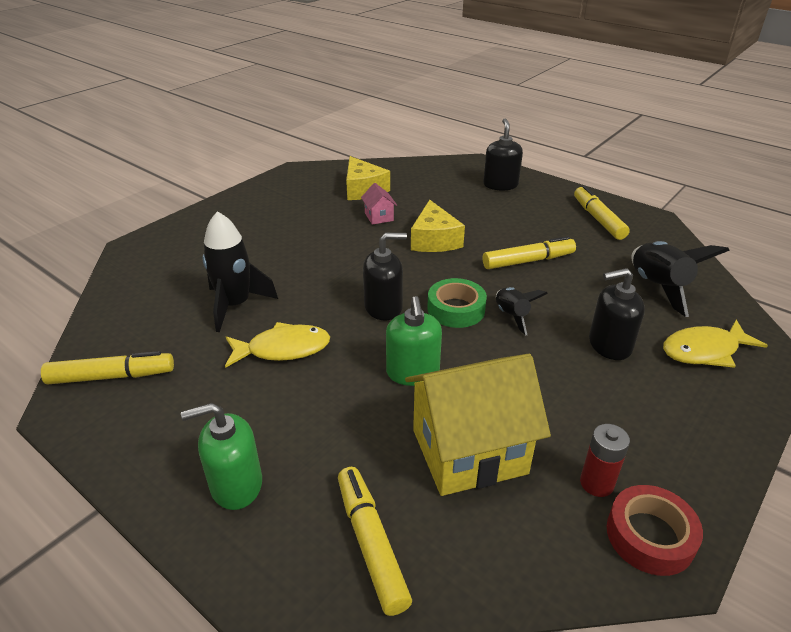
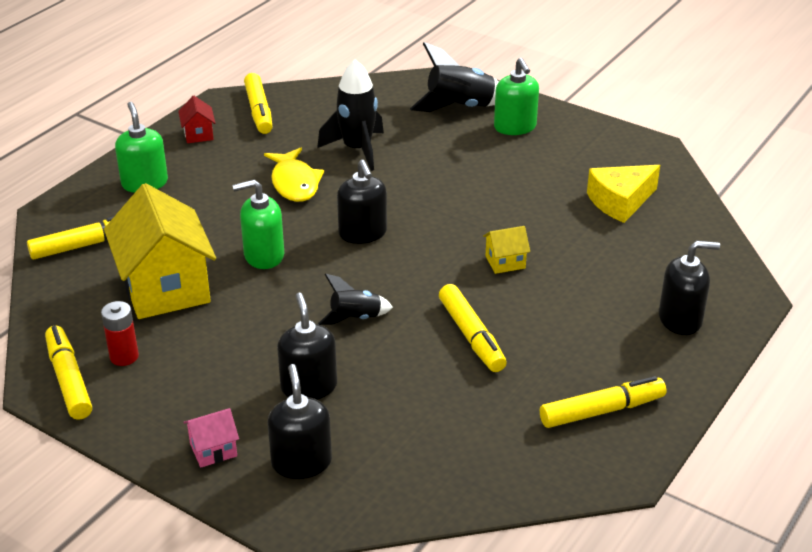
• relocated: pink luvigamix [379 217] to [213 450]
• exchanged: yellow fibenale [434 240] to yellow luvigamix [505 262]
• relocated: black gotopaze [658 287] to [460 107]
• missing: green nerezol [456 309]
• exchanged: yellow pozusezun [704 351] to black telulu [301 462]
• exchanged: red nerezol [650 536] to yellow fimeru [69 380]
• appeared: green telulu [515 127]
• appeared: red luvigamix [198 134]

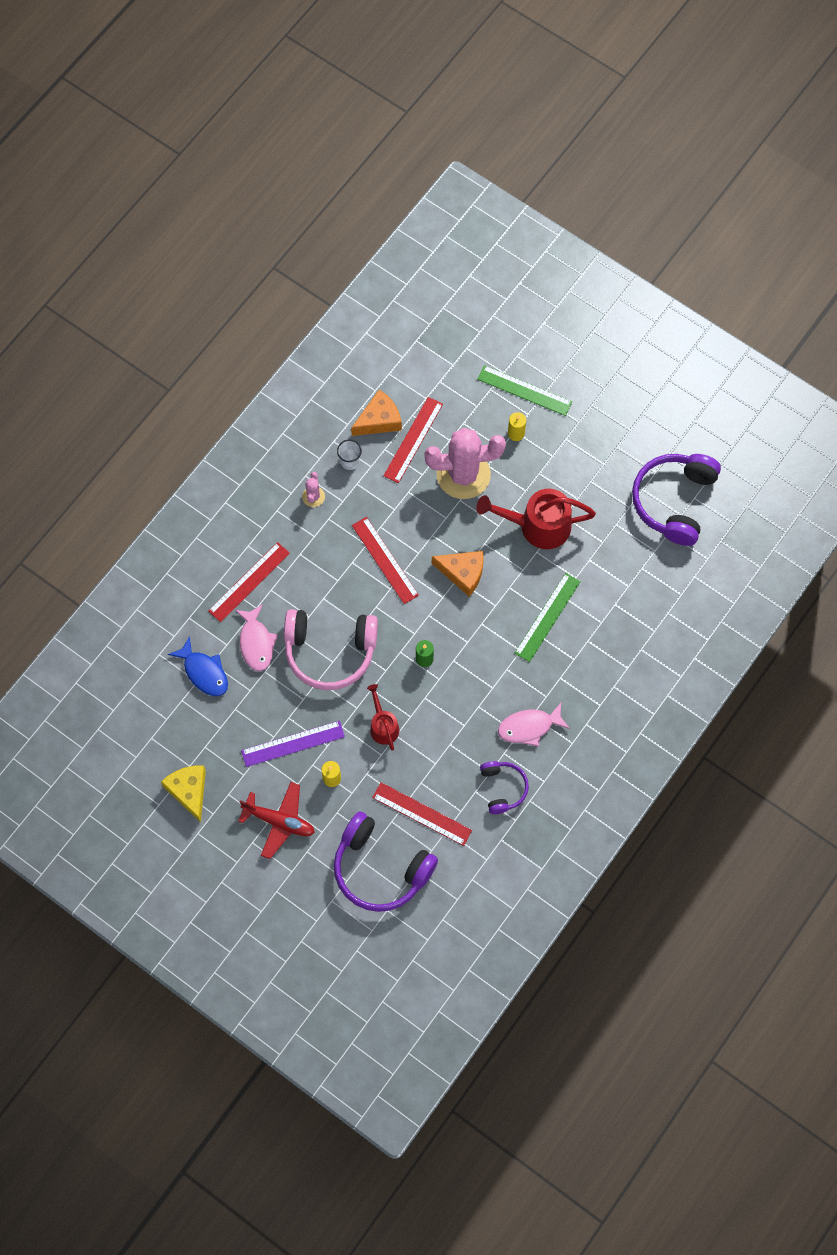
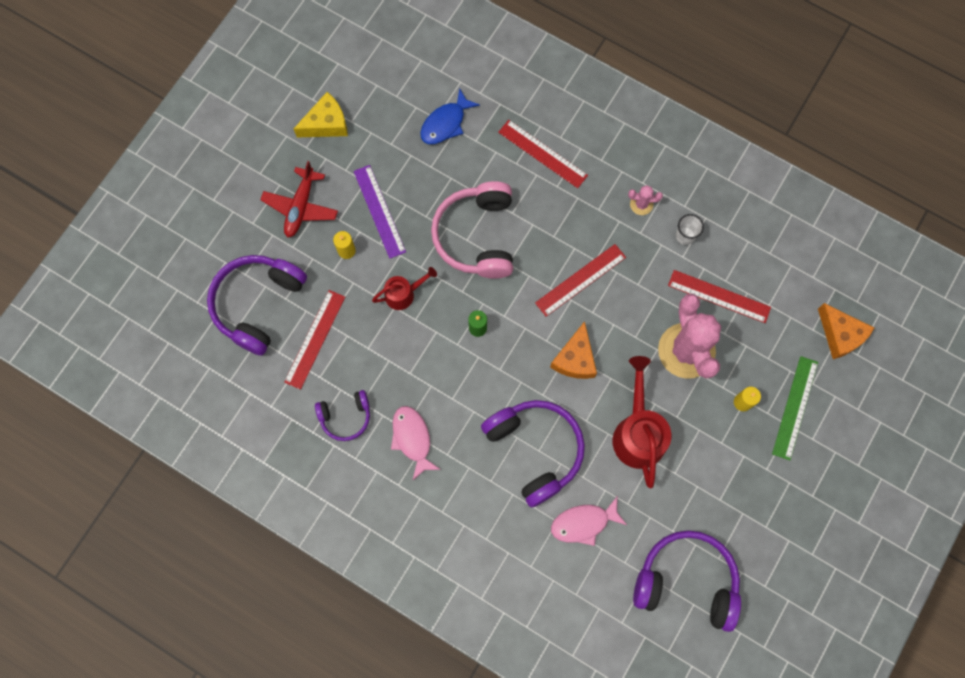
• relocated: orange fibenale [379 420] to [840 335]
• exchanged: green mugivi [547 617] to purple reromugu [535 450]
• relocated: pink pozusezun [256 643] to [583 523]

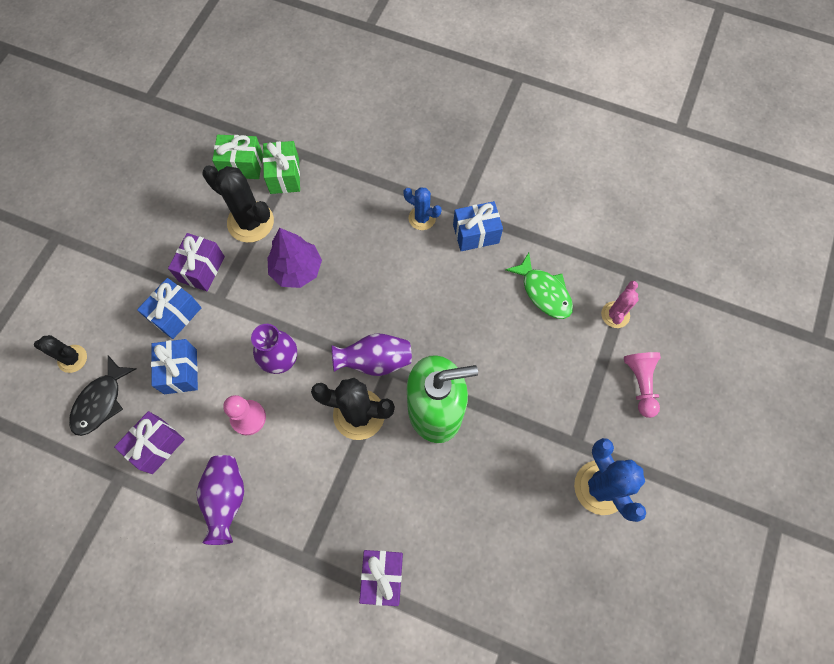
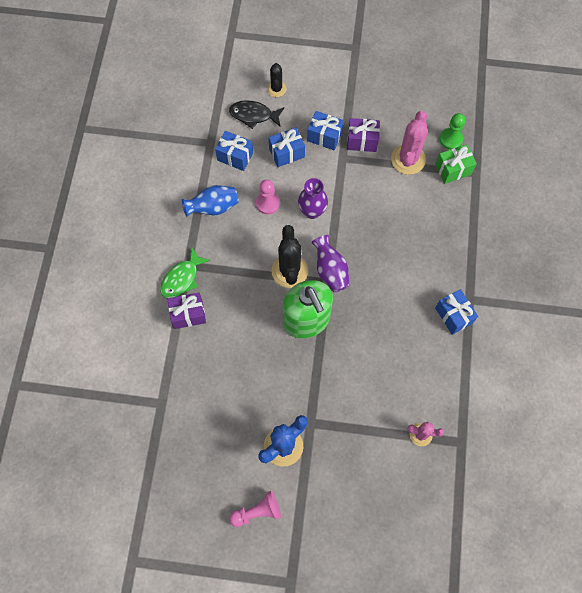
• exchanged: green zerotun [242 165] to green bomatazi [451 139]
• colour: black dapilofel [250 222] to pink dapilofel [408 159]
• missing: blue dapilofel [422 218]
• missing: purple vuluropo [296 270]
• relocated: green pozusezun [544 292] to [182 278]
• relocated: pink bomatazi [640 384] to [257 512]
• colour: purple zerotun [157 446] to blue zerotun [235 156]
• colour: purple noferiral [226 499] to blue noferiral [213 207]

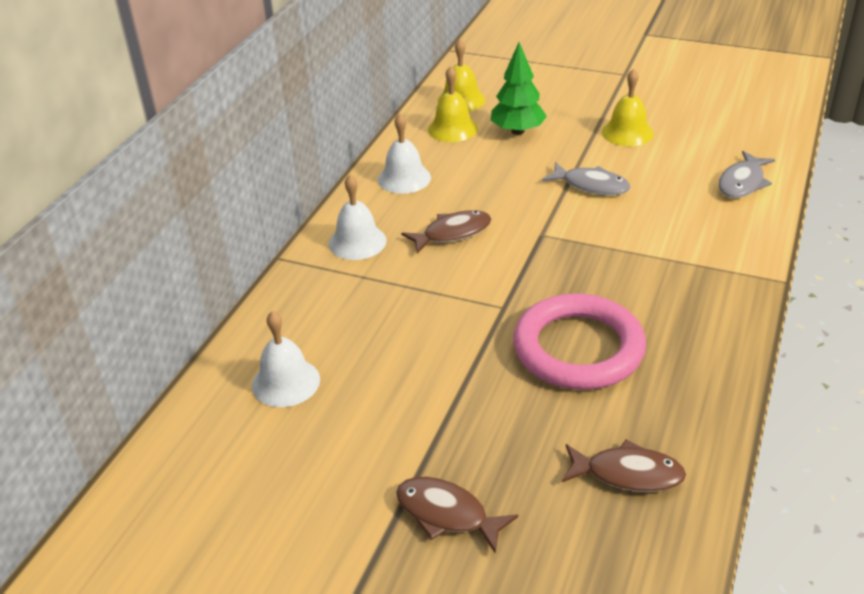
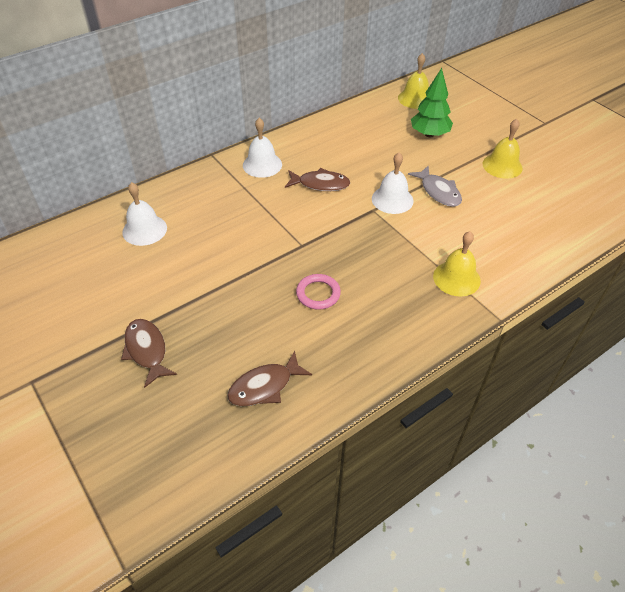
• relocated: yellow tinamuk [452 129] to [456 278]
• relocated: white tinamuk [404 178] to [392 199]
• missing: grey pozusezun [743 182]
• size: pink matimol [578 348] = [318 294] x0.47
• spun: brown pozusezun [628 474] = [265 386] 105 degrees clockwise

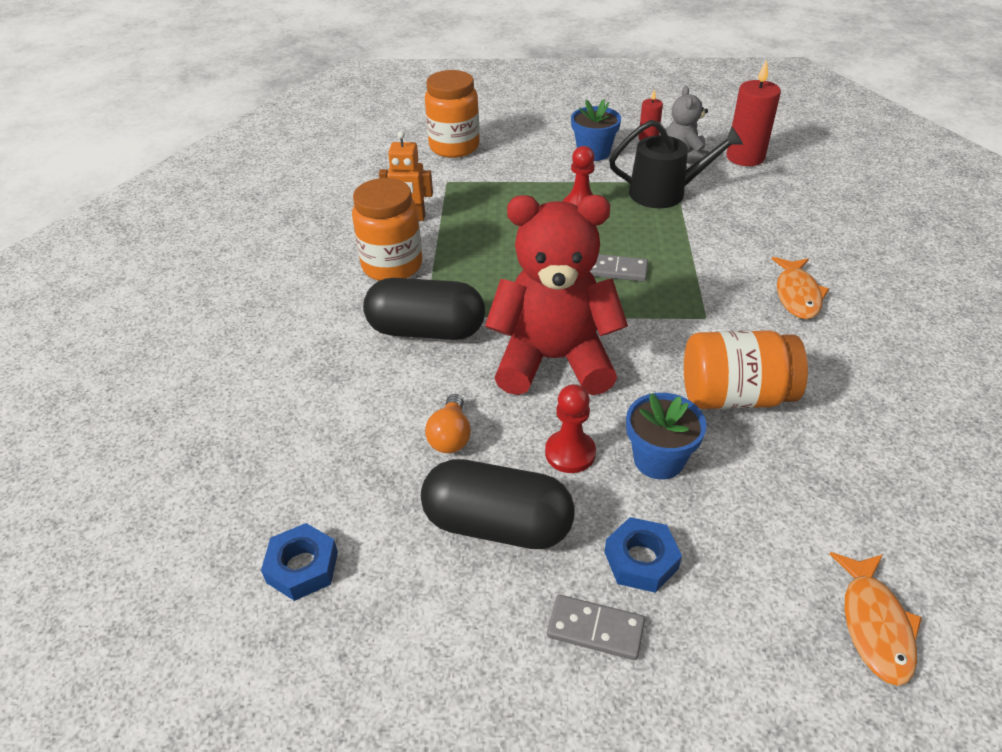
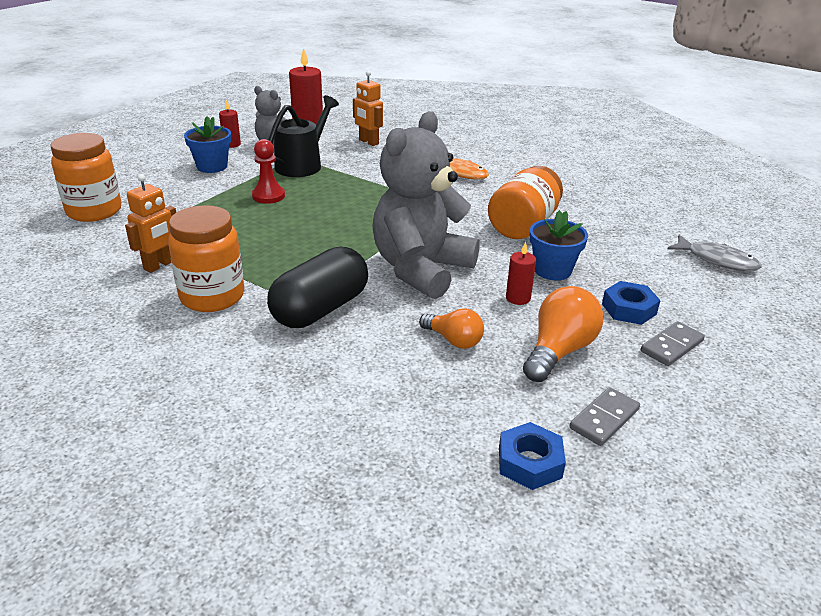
• colour: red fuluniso [553 360] to grey fuluniso [421 269]
• relocated: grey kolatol [616 270] to [604 419]
• exchanged: red bomatazi [570 453] to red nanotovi [518 298]
• exchanged: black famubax [497 524] to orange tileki [558 351]
• colour: orange pozusezun [874 625] to grey pozusezun [717 260]
• appeared: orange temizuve [368 142]

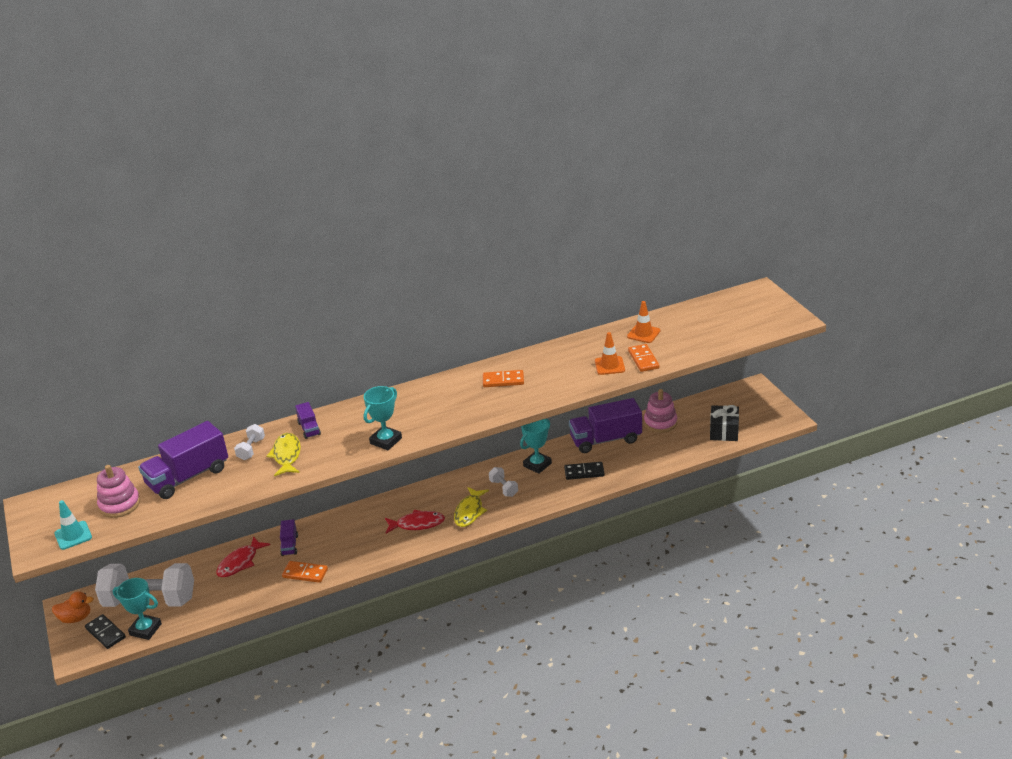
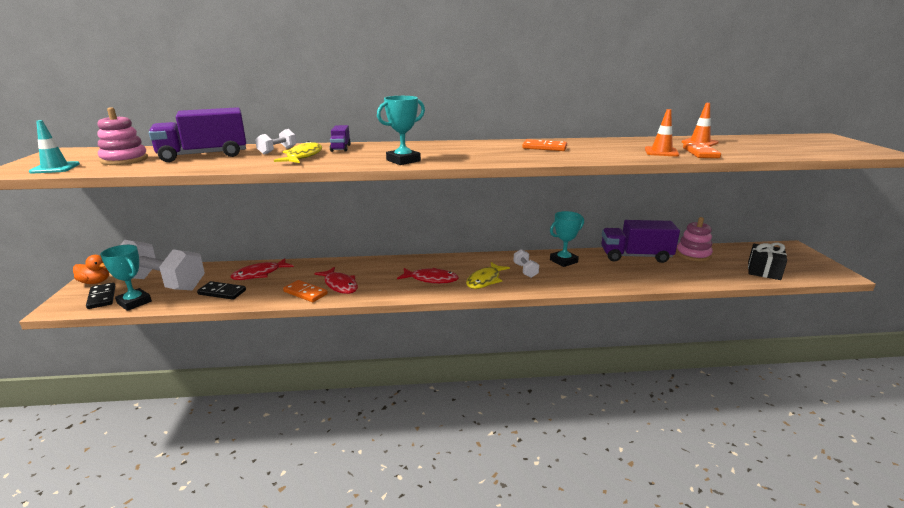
• relocated: black kolatol [584 472] to [222 292]
• missing: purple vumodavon [289 545]
• appeared: red pozusezun [340 285]

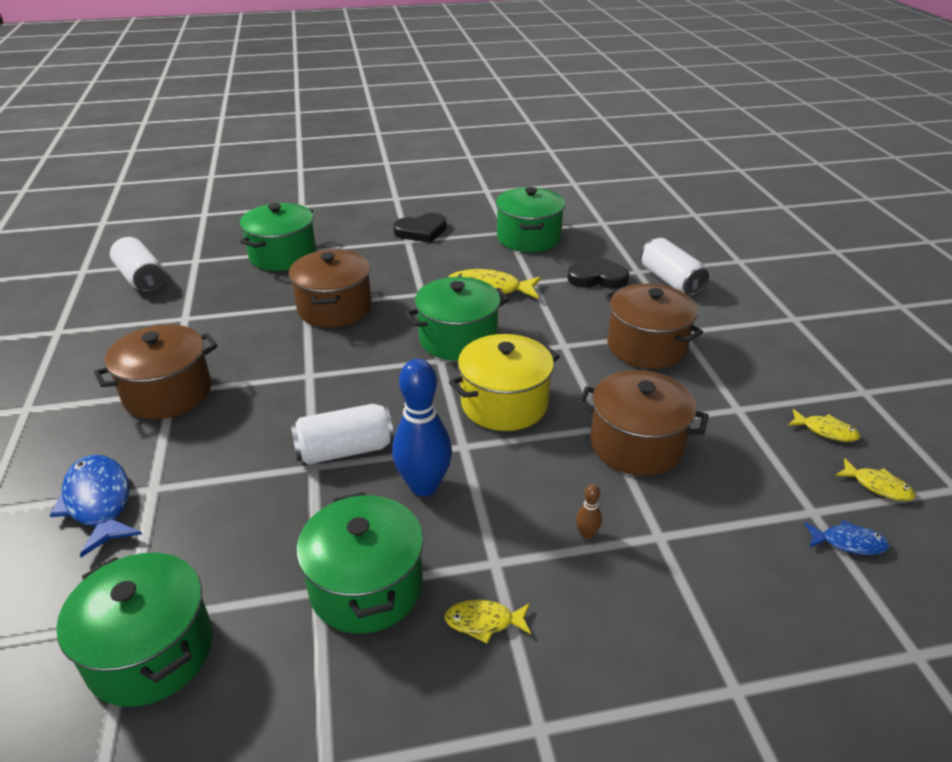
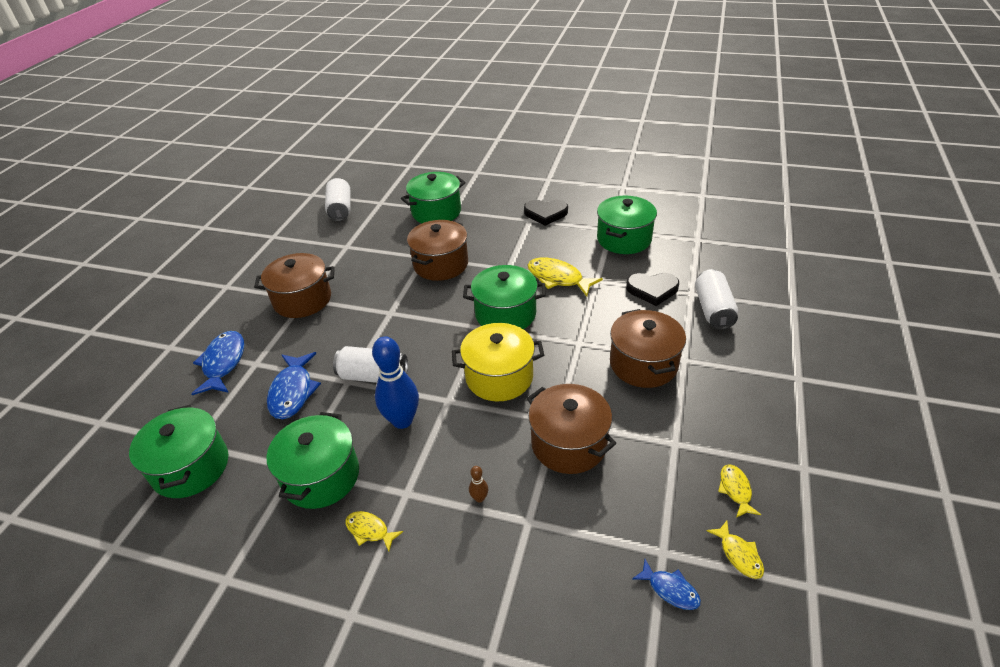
• spun: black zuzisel [597 277] = [652 290] 150 degrees clockwise
• spun: yellow pozusezun [826 431] = [735 490] 150 degrees counterclockwise
• appeared: blue pozusezun [293 392]

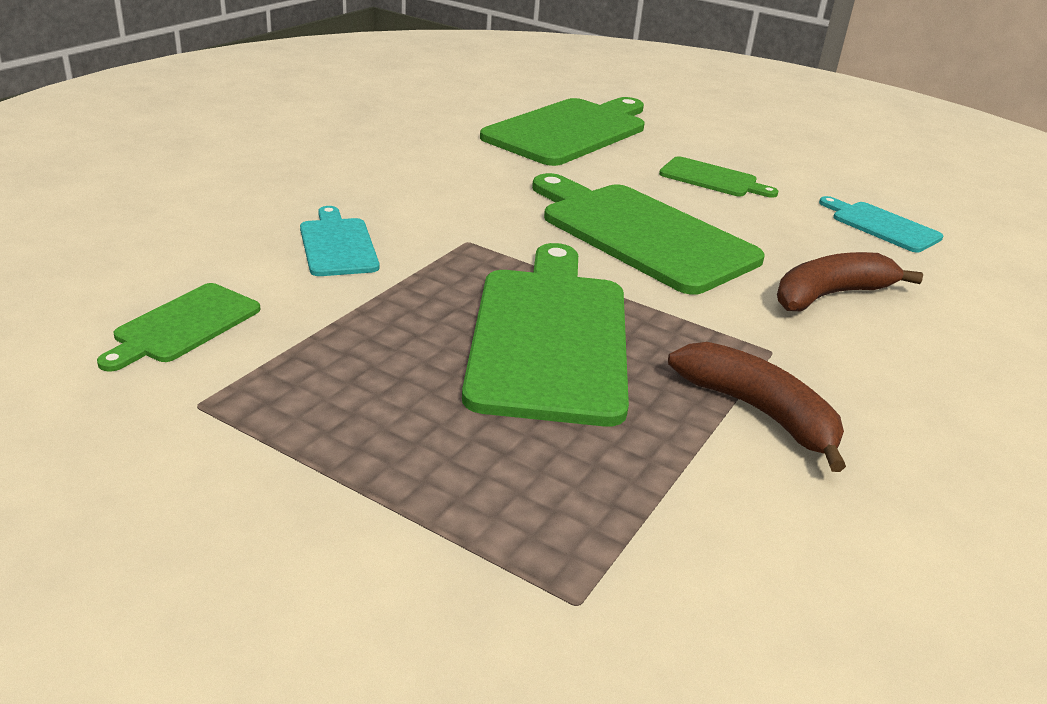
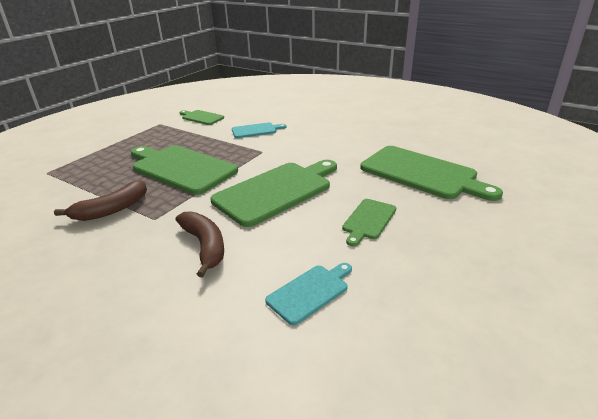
• spun: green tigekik [549 337] = [181 168] 150 degrees counterclockwise

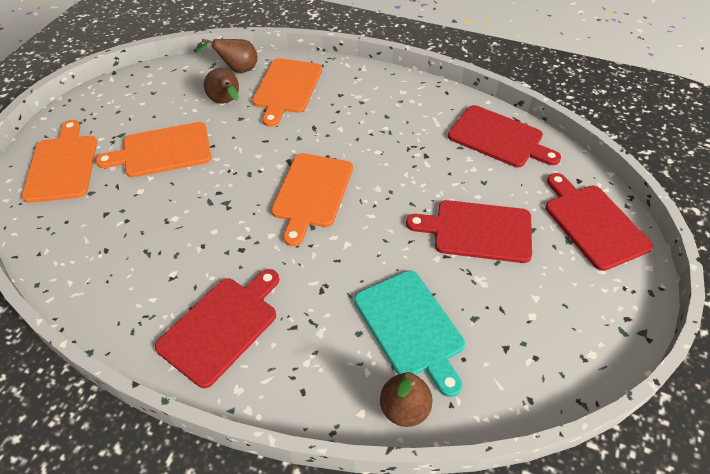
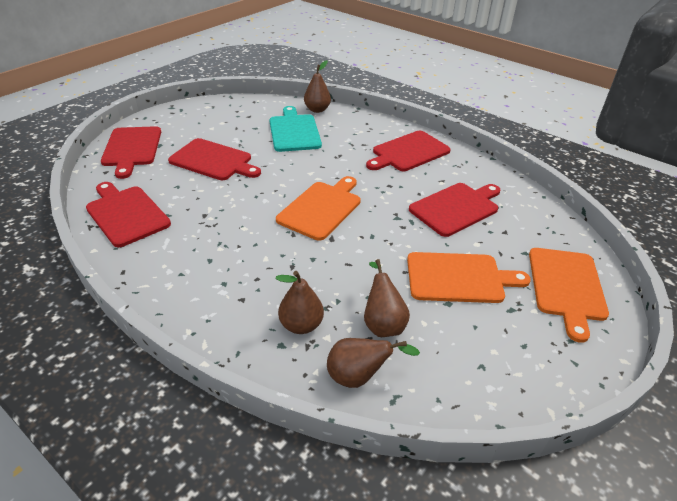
• exchanged: orange tigekik [287 88] to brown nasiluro [301 325]
• appeared: red tigekik [456 208]

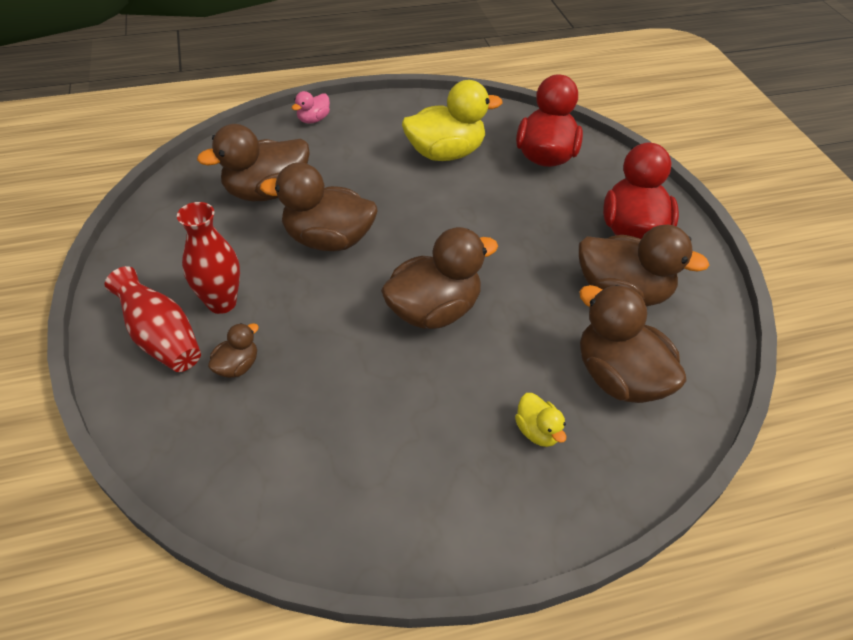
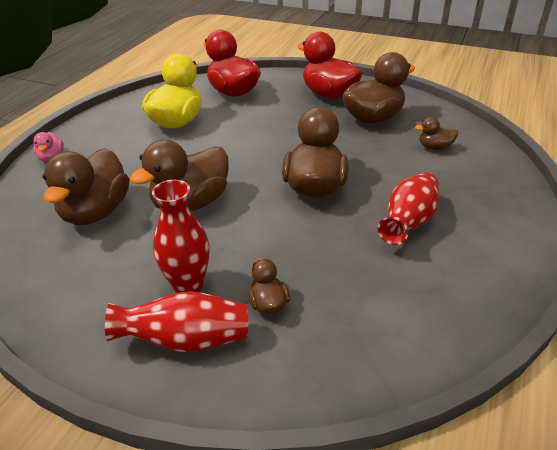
• size: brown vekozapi [619 377] = [434 147] x0.48
• missing: yellow vekozapi [537 431]
• appeared: red noferiral [408 222]

